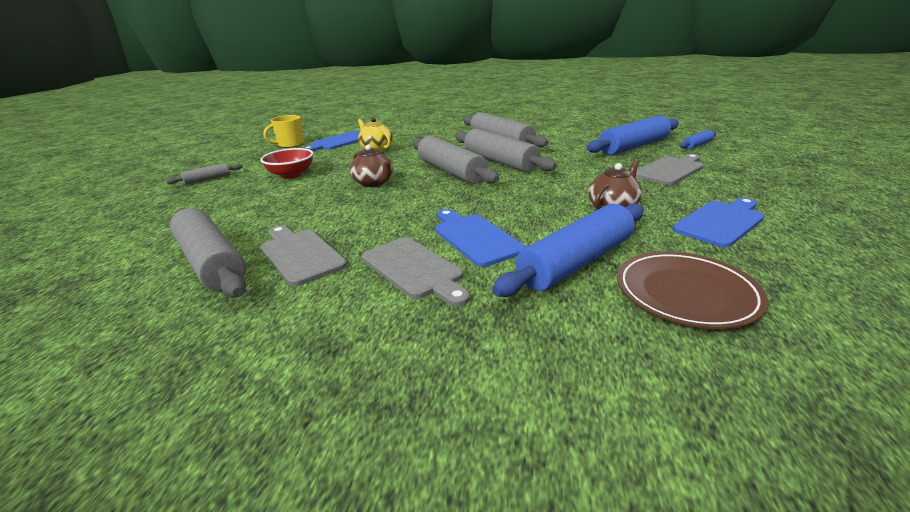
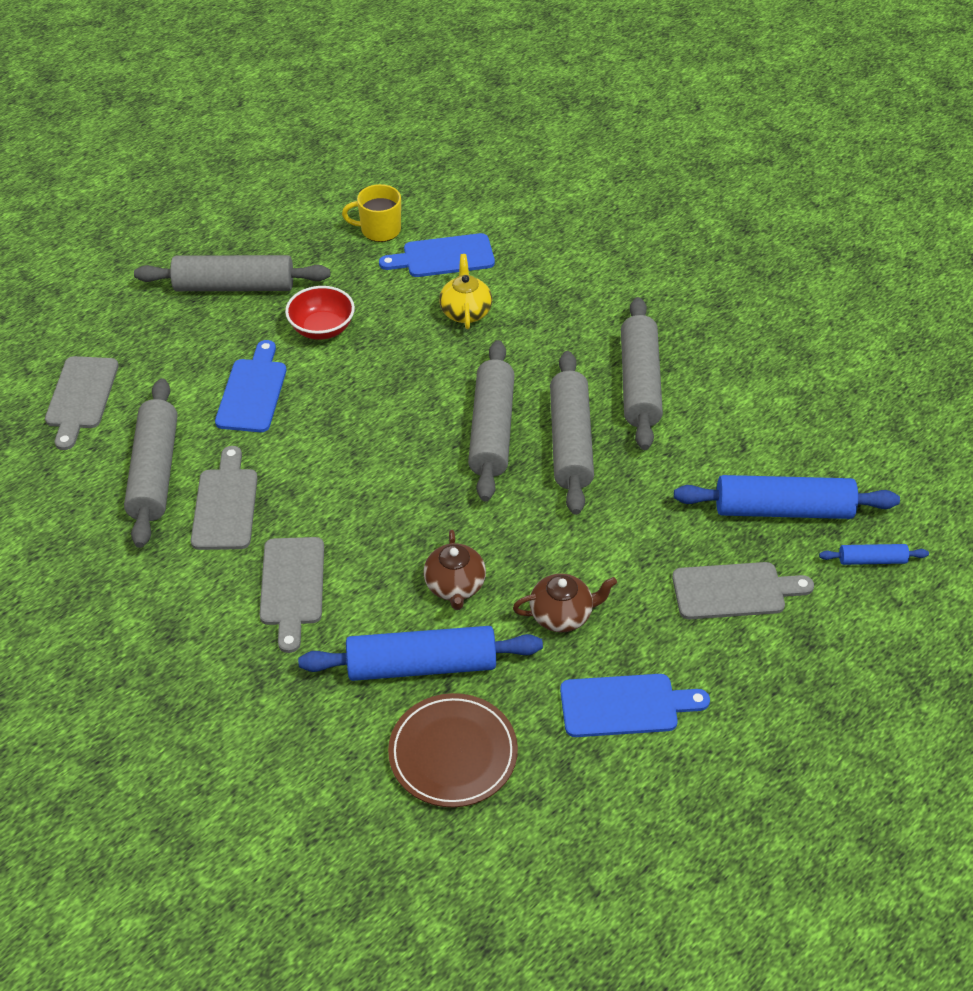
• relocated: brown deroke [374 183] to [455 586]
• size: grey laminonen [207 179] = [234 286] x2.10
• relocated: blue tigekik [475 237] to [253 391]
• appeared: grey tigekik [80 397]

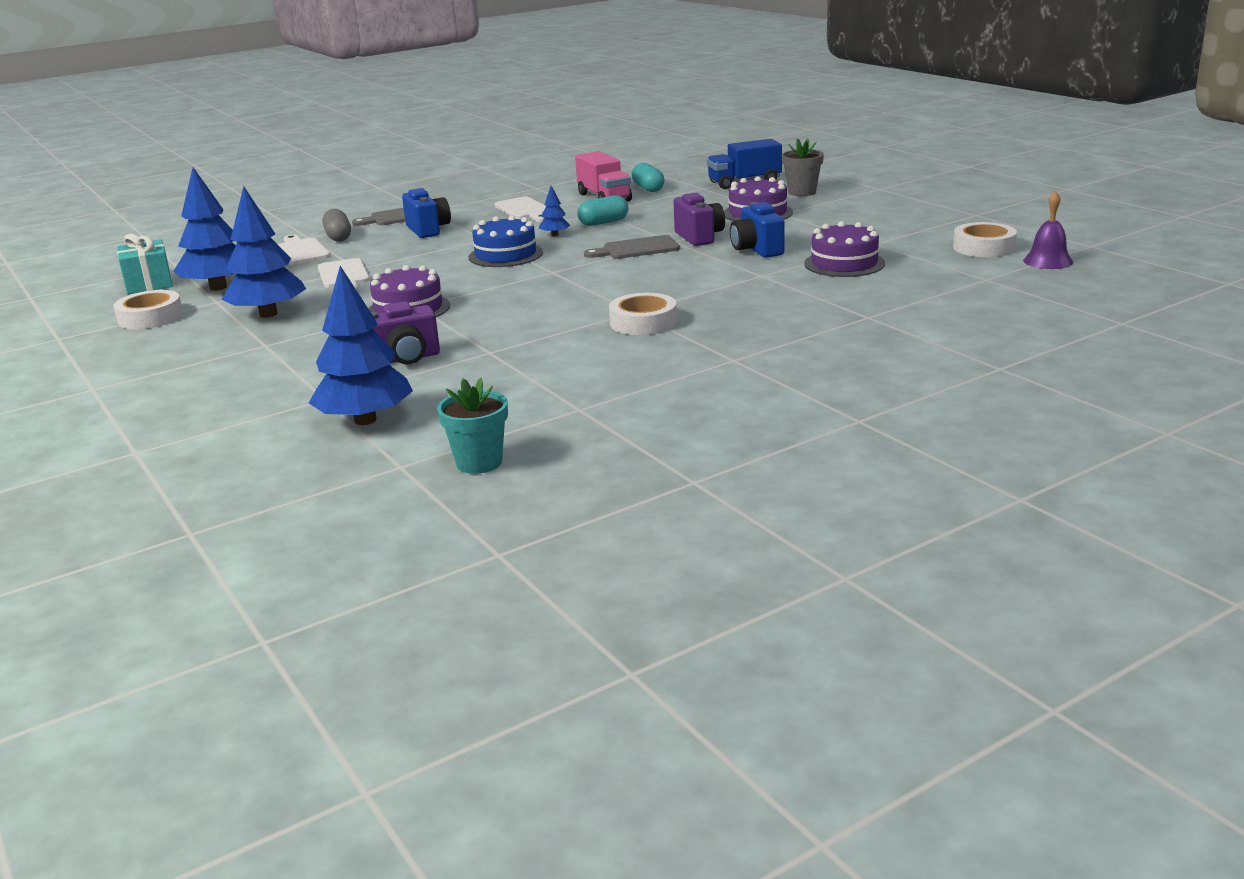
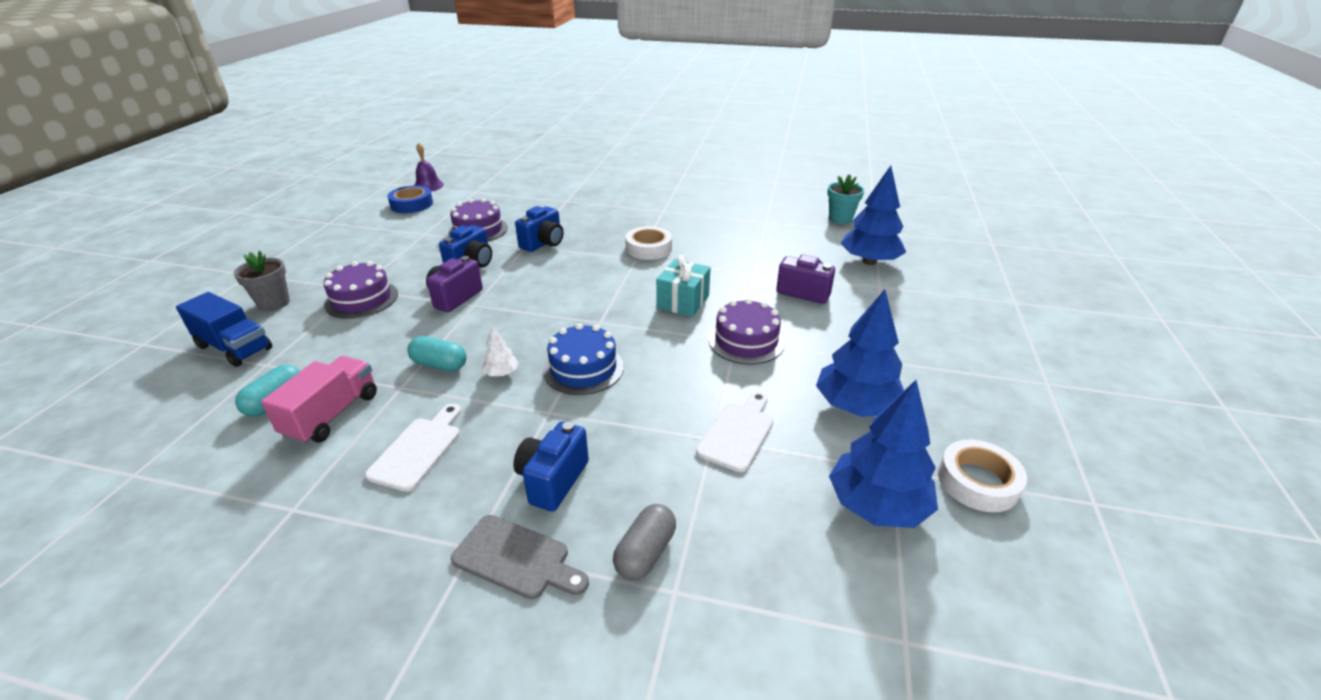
• colour: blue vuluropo [555 235] to white vuluropo [501 373]
• colour: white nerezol [983 247] to blue nerezol [412 204]
• relocated: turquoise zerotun [149 284] to [683 301]
• missing: white tigekik [301 251]
• missing: grey tigekik [636 249]
• appeared: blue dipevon [543 243]

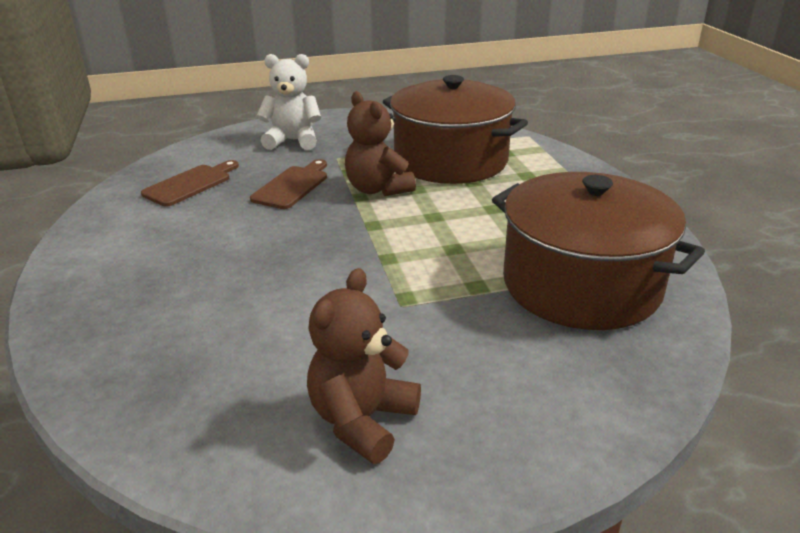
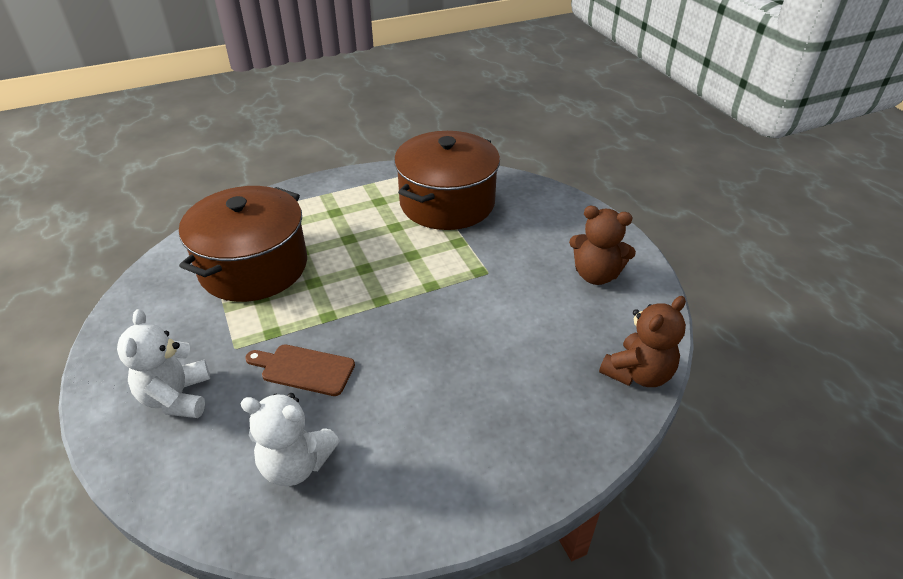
• relocated: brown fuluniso [378 189] to [638 373]
• exchanged: brown tigekik [190 184] to white fuluniso [296 464]

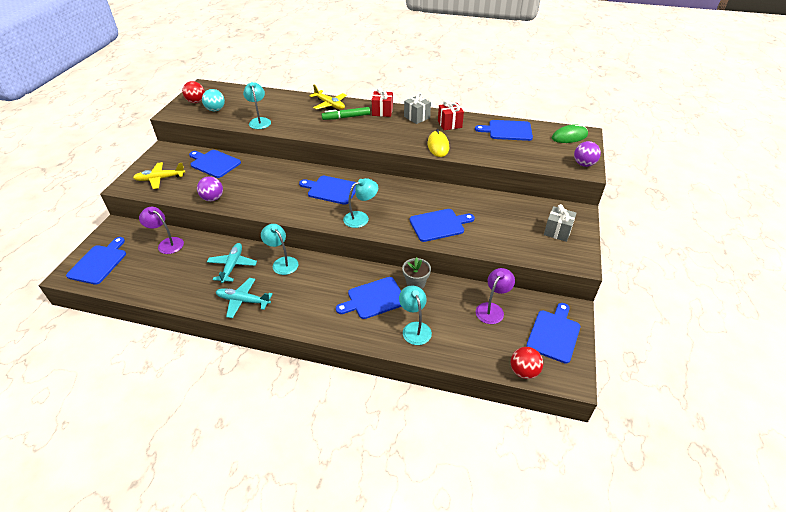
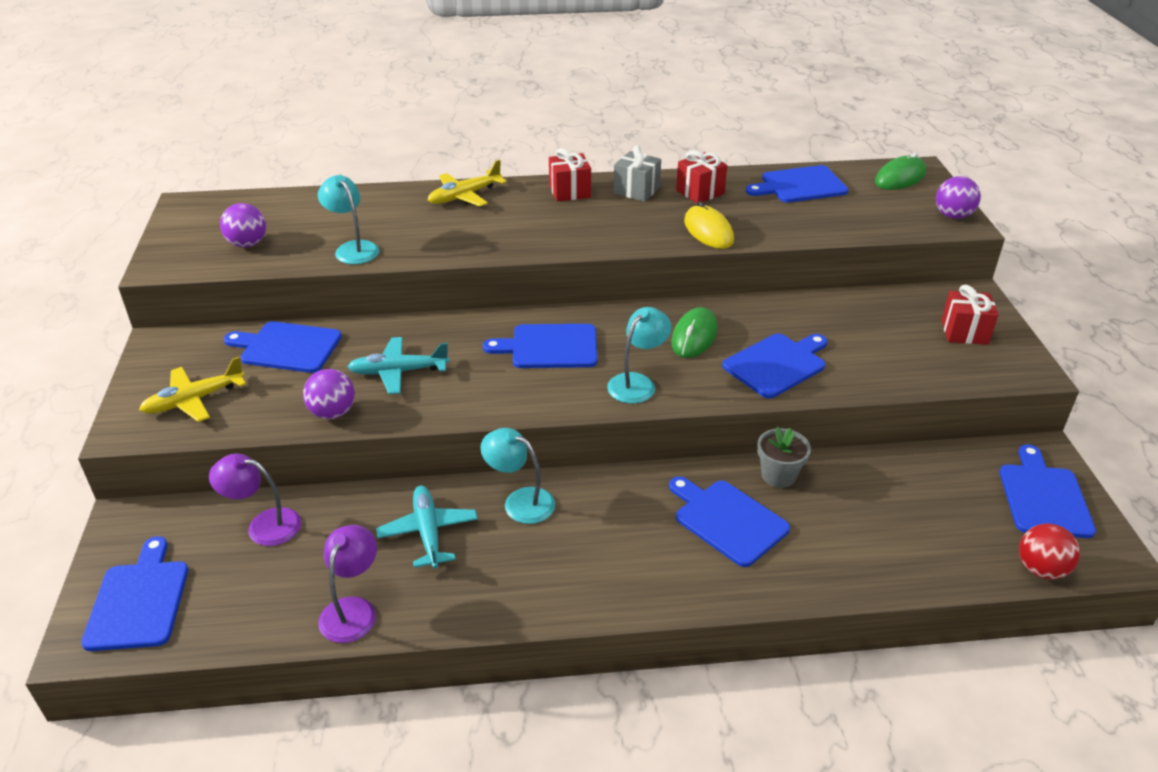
• missing: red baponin [196 102]
• spun: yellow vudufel [329 104] = [465 196] 120 degrees clockwise
• colour: turquoise baponin [215 110] to purple baponin [247 244]
• missing: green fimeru [346 117]
• colour: grey zerotun [557 231] to red zerotun [964 332]
• relocated: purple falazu [492 309] to [353 609]
• spun: blue tigekik [374 299] = [727 520] 90 degrees clockwise
• relocated: turquoise vudufel [243 301] to [399 372]
• missing: turquoise falazu [414 328]
• appeared: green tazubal [694 336]

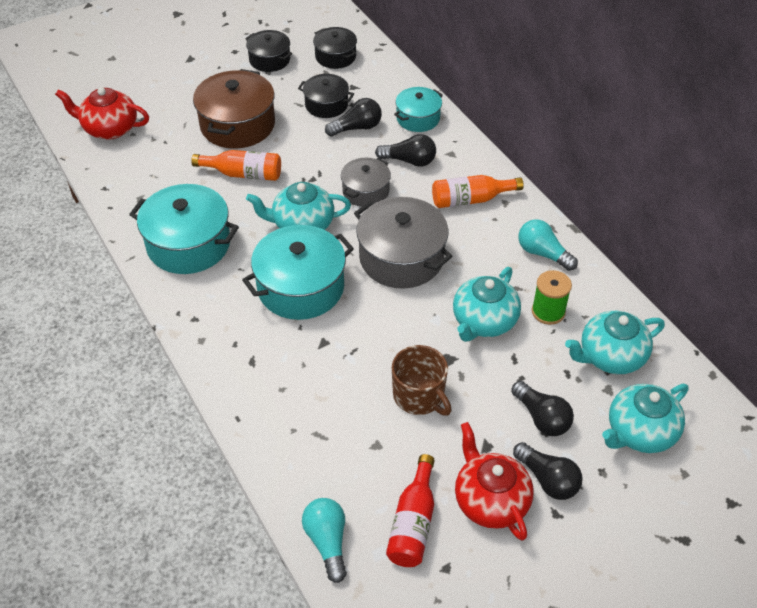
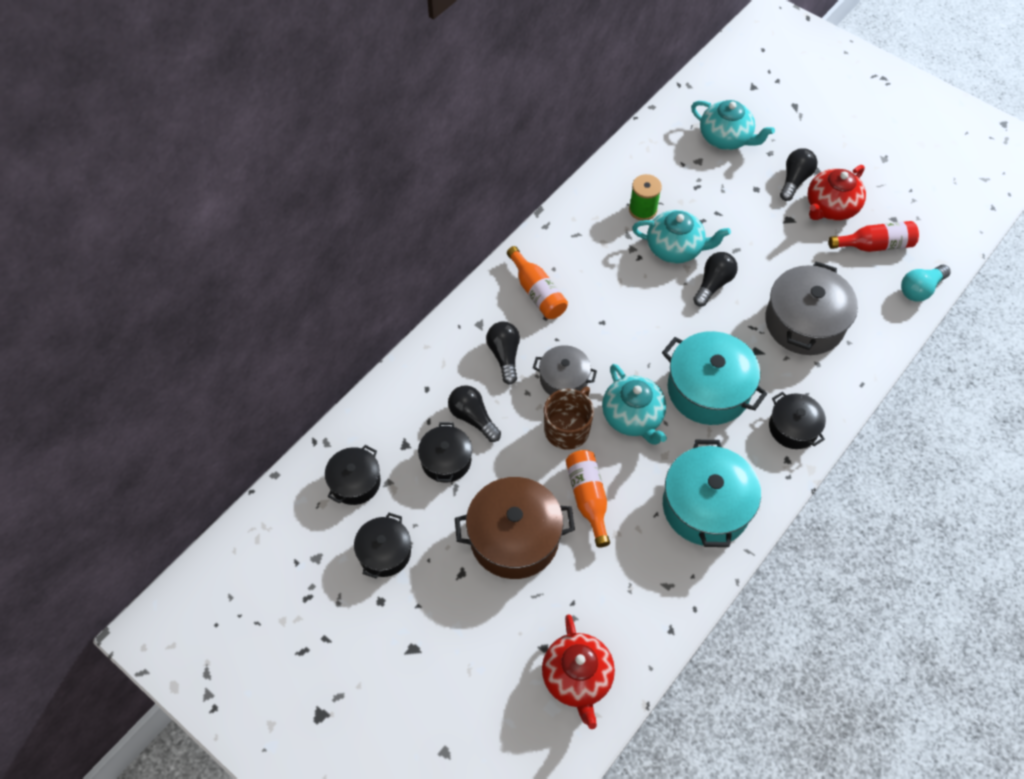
• missing: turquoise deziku [418 118]
• relocated: grey deziku [401 258] to [804 322]
• missing: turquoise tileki [542 253]
• missing: turquoise deroke [610 356]
• relocated: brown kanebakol [419 396] to [567 429]
• relocated: black tileki [542 418] to [713 284]
• appeared: black deziku [793 428]

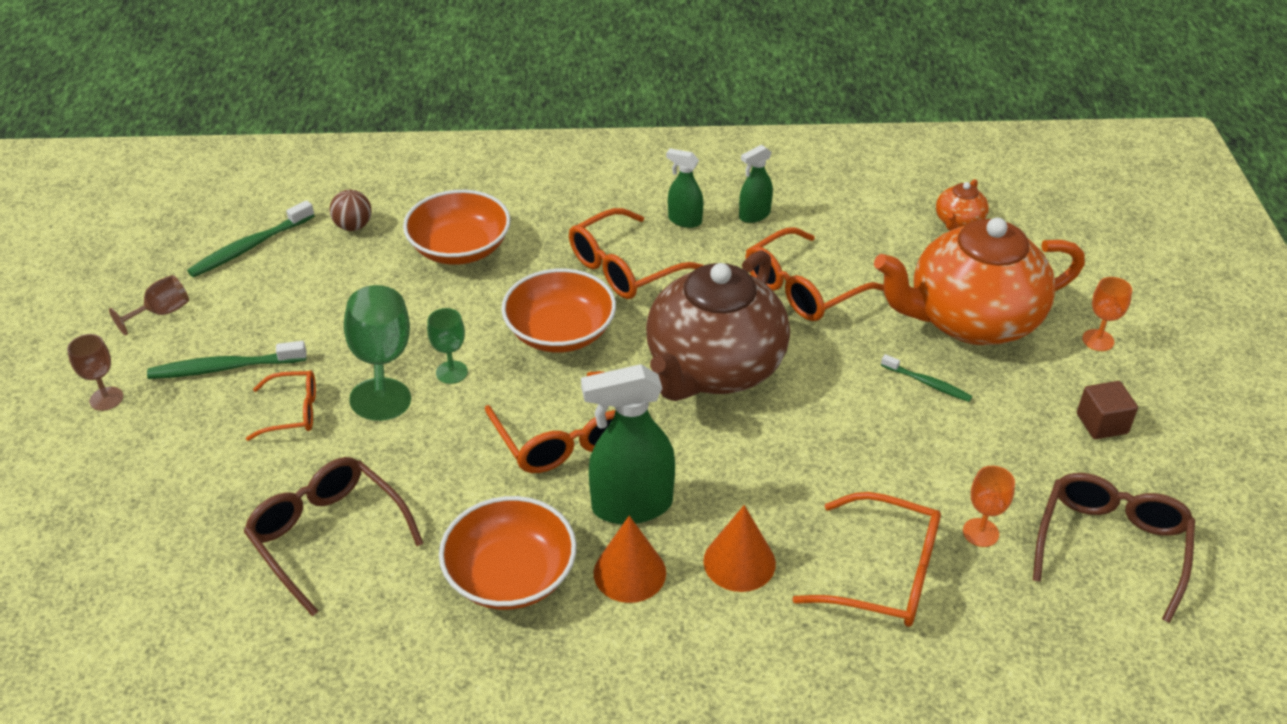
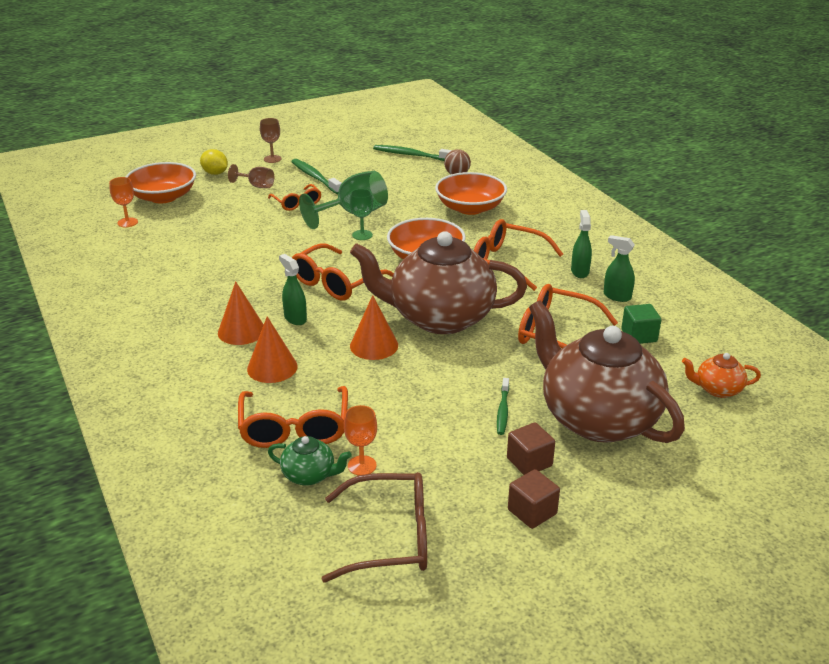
• colour: orange deroke [971 320] to brown deroke [597 418]
• relocated: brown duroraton [161 313] to [256 186]
• relocated: orange duroraton [1098 340] to [127 222]
• size: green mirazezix [631 506] = [295 318] x0.54
• missing: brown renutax [327 536]
• relocated: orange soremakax [510 575] to [163 197]
• appeared: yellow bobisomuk [215 173]
• appeared: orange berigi [374 345]
• appeared: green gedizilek [639 336]
• appeared: brown gedizilek [529 462]
• appeared: green deroke [309 475]

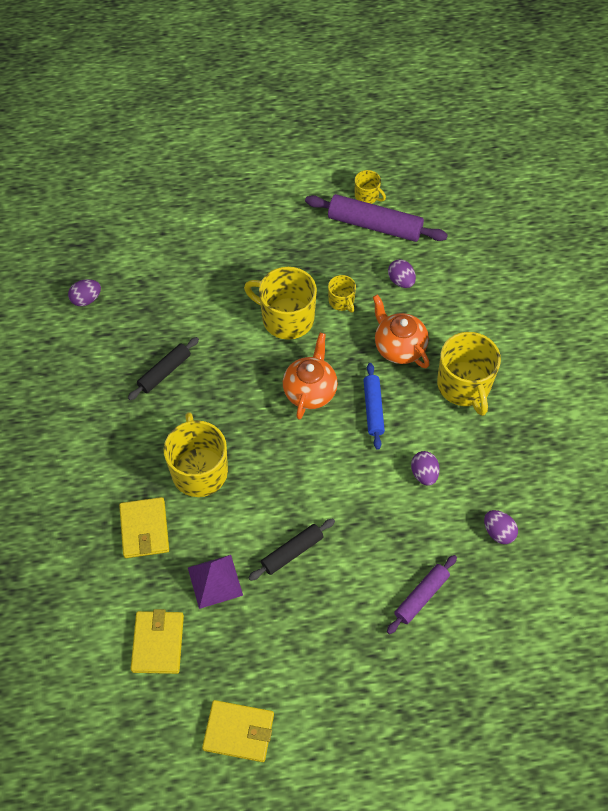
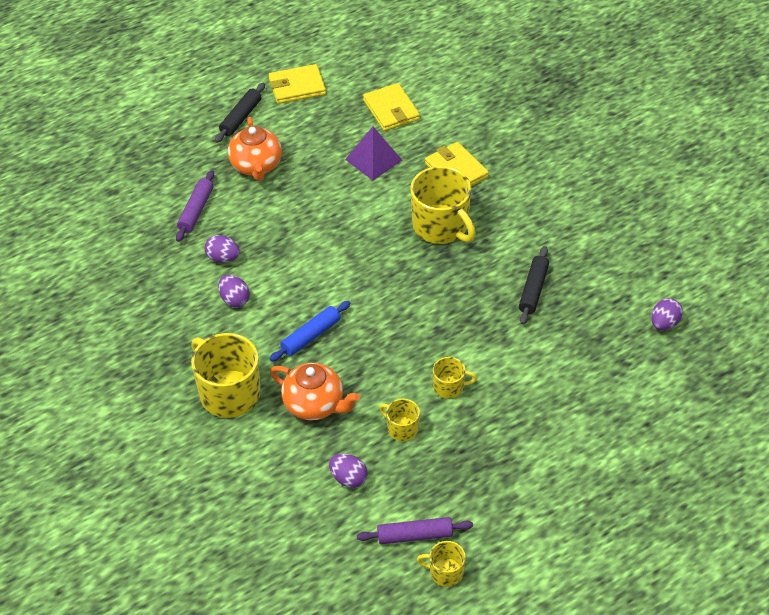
• size: purple laminonen [374 225] = [415 535] x0.60
• size: yellow kanebakol [286 318] = [449 387] x0.50
• relocated: orange deroke [310 391] to [256 166]
• spun: blue laminonen [373 409] = [311 336] 75 degrees clockwise
• relocated: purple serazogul [498 532] to [223 258]
• relocated: black laminonen [292 552] to [241 117]

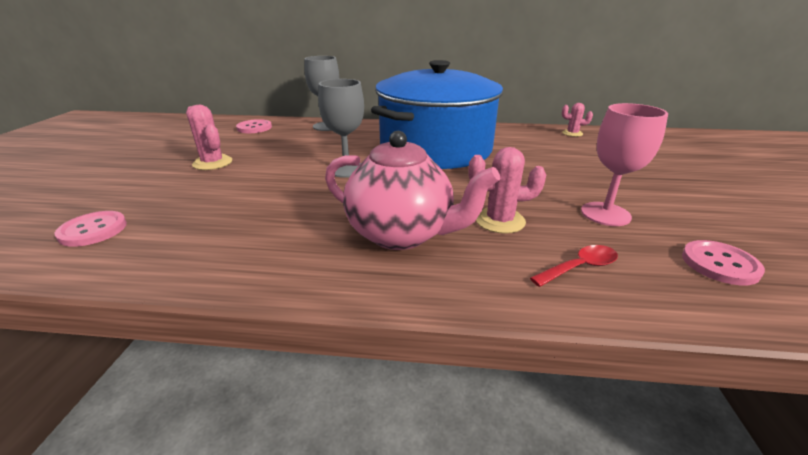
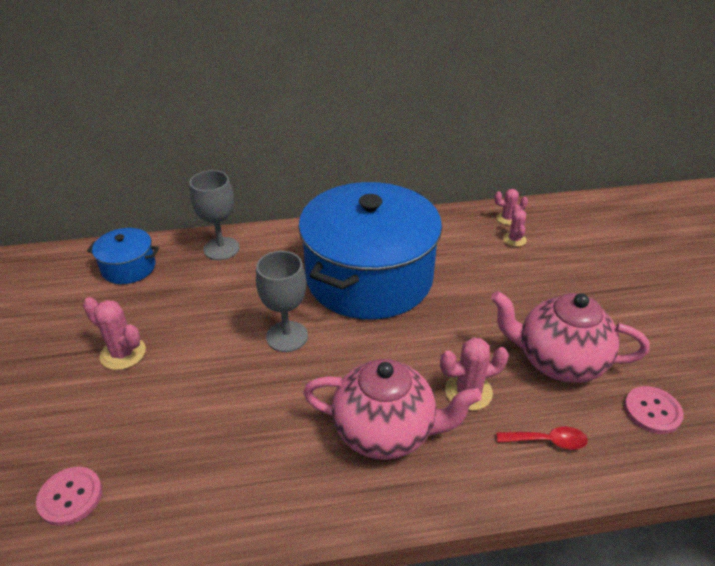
• exchanged: pink duroraton [605 214] to pink deroke [558 361]
• exchanged: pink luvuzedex [254 128] to blue deziku [129 267]
• spun: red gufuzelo [579 267] = [547 441] 45 degrees clockwise
• appeared: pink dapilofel [514 239]

